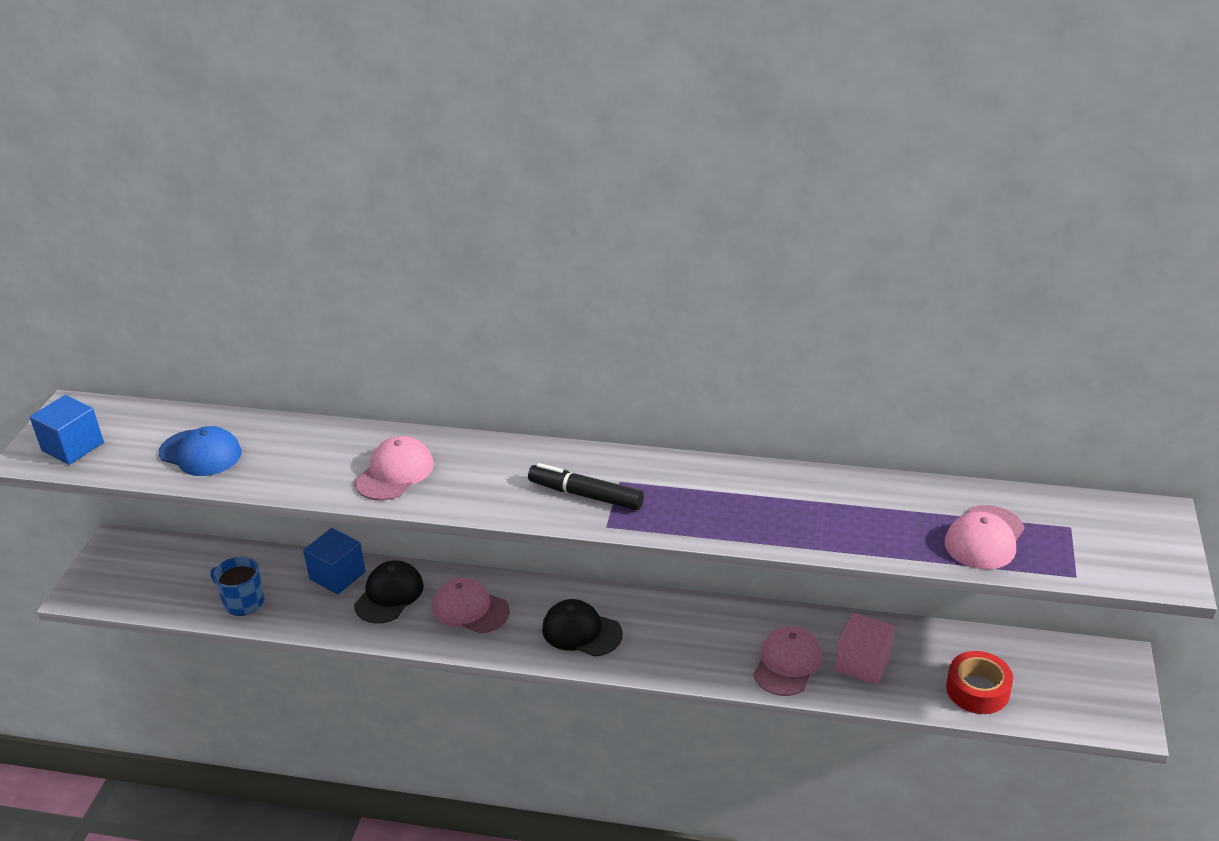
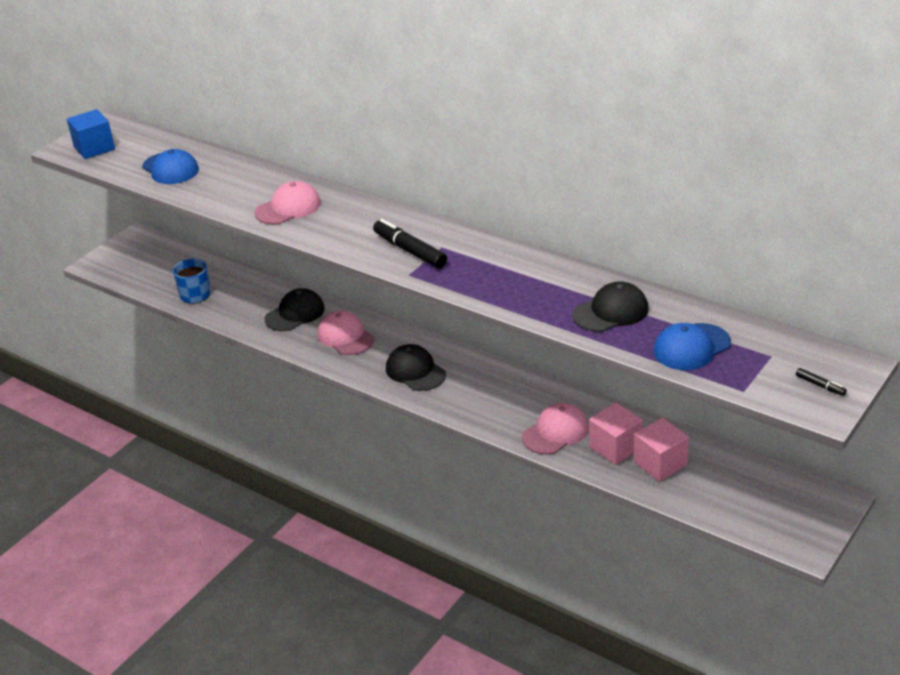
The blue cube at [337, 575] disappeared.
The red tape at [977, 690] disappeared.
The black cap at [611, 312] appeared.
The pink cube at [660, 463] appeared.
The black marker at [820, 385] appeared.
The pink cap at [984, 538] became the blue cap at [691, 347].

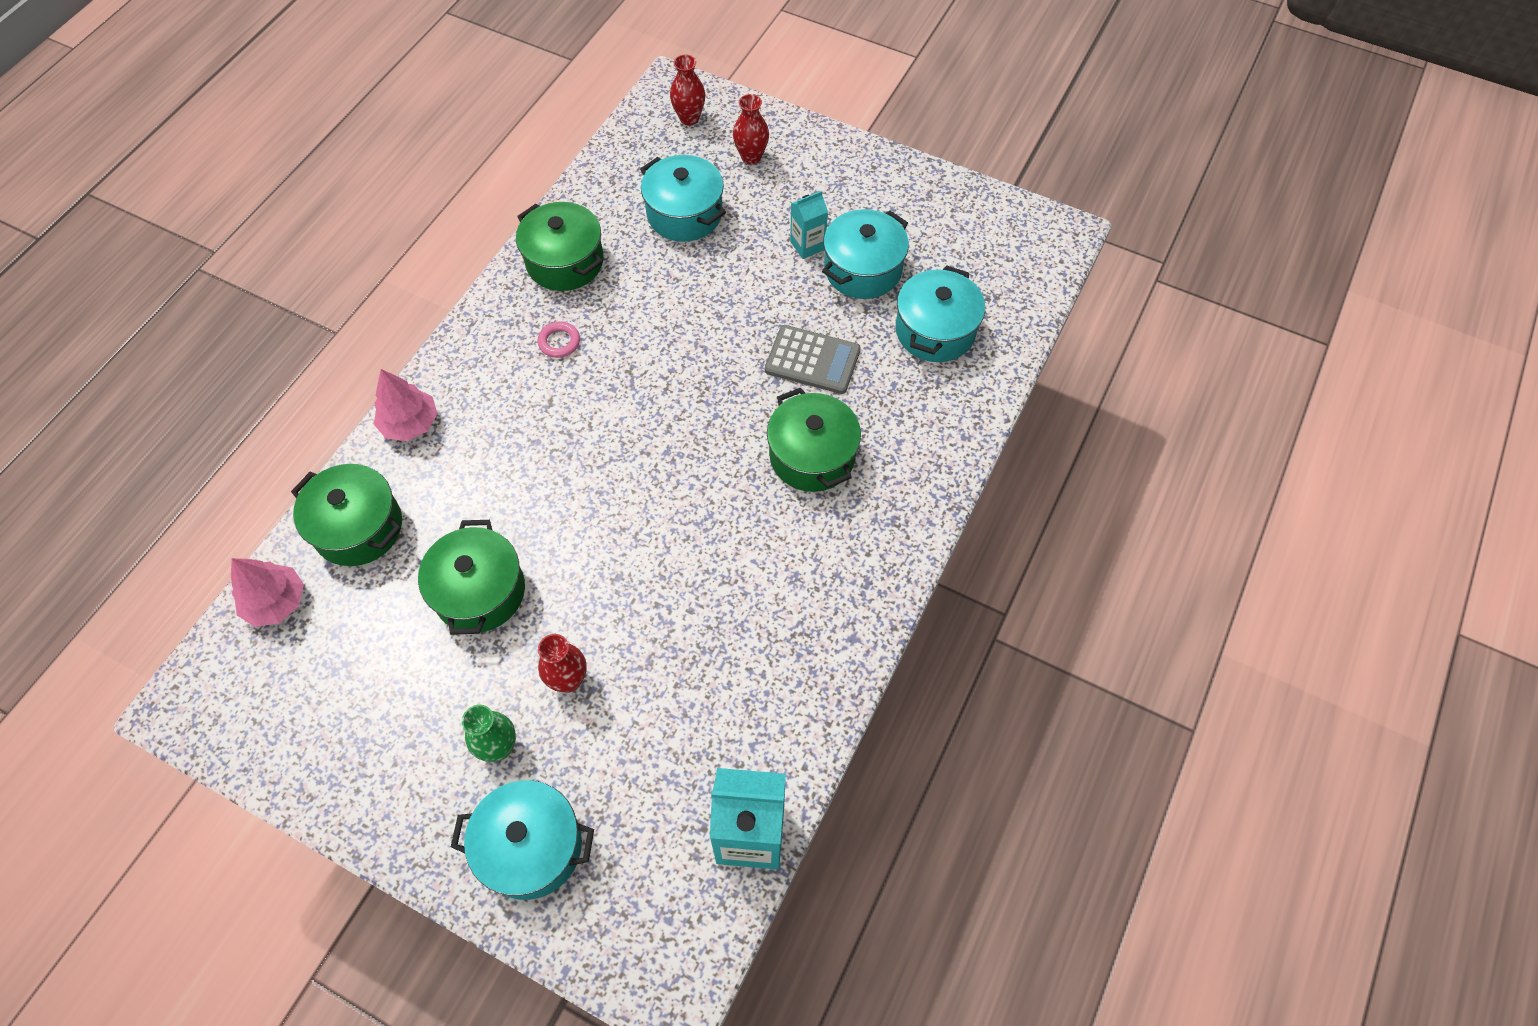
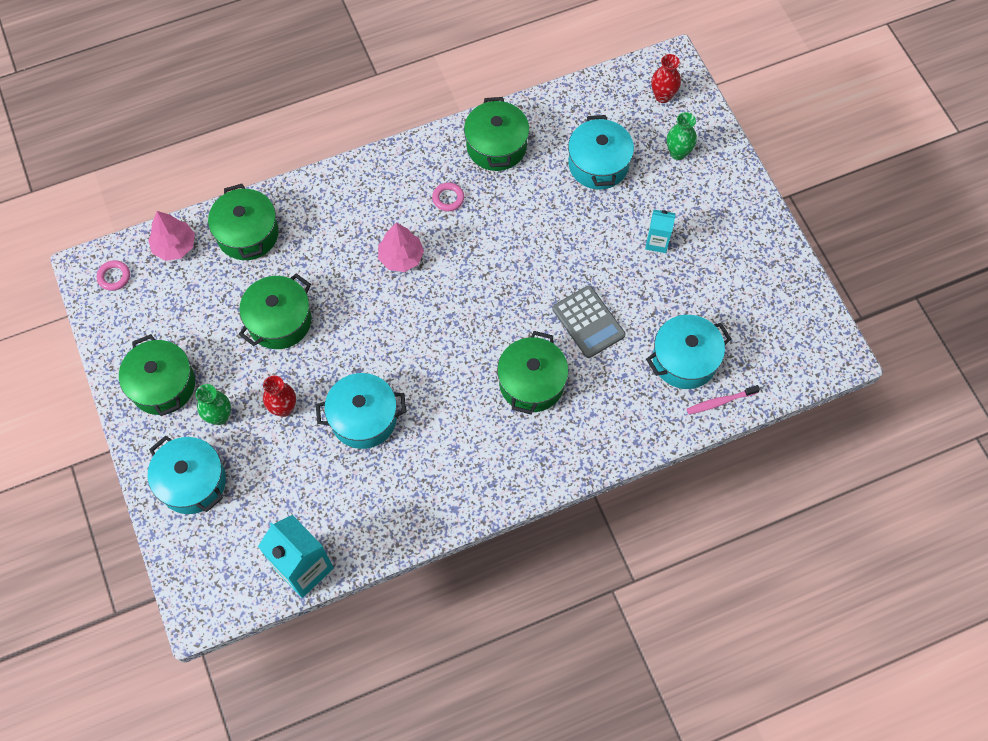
The pink ring at [114, 277] appeared.
The green pot at [163, 385] appeared.
The pink toothbrush at [720, 402] appeared.
The pink tree moved from [410, 423] to [401, 257].
The turquoise pot moved from [863, 269] to [363, 418].
The red vase at [751, 157] became the green vase at [678, 153].

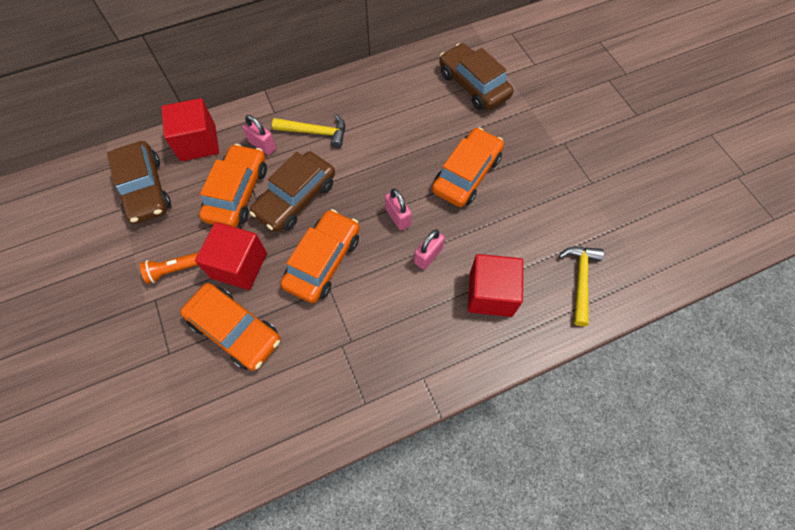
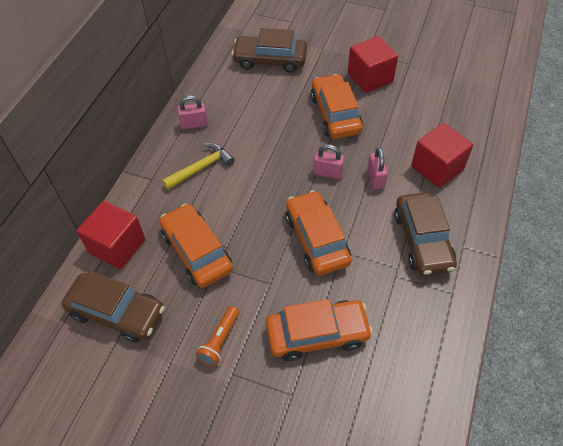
The yellow hammer at [580, 280] disappeared.
The red cube moved from [239, 265] to [370, 77].
The pink padlock moved from [262, 145] to [194, 124].
The brown car moved from [296, 198] to [422, 240].

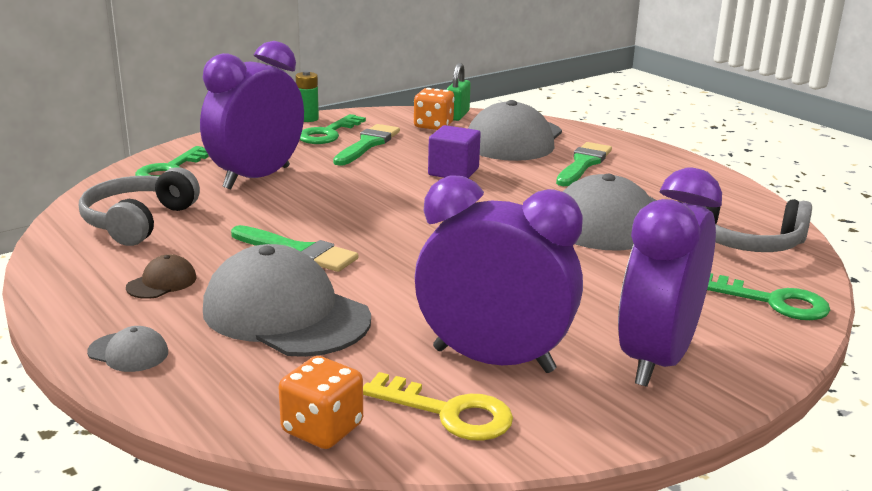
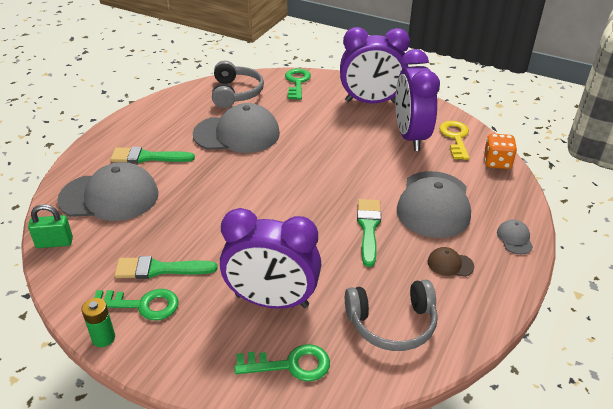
The orange dice at [433, 126] disappeared.
The purple cube at [453, 172] disappeared.

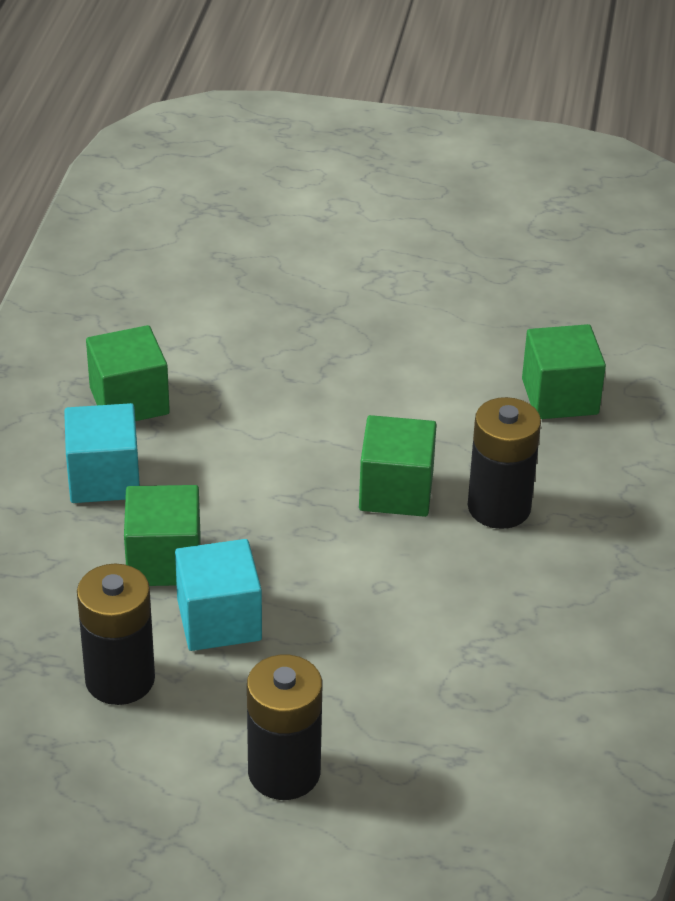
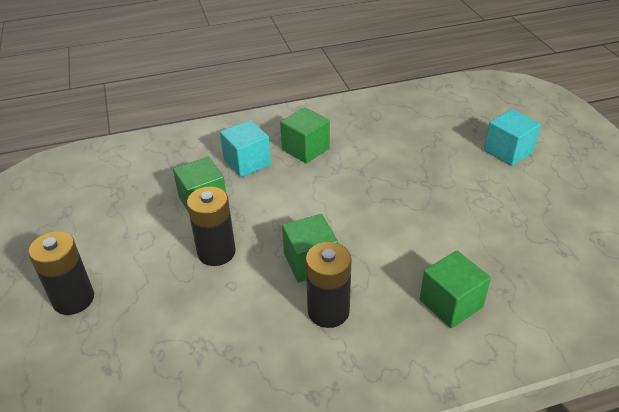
The black battery moved from [120, 679] to [216, 252].
The turquoise cube moved from [219, 620] to [508, 151].

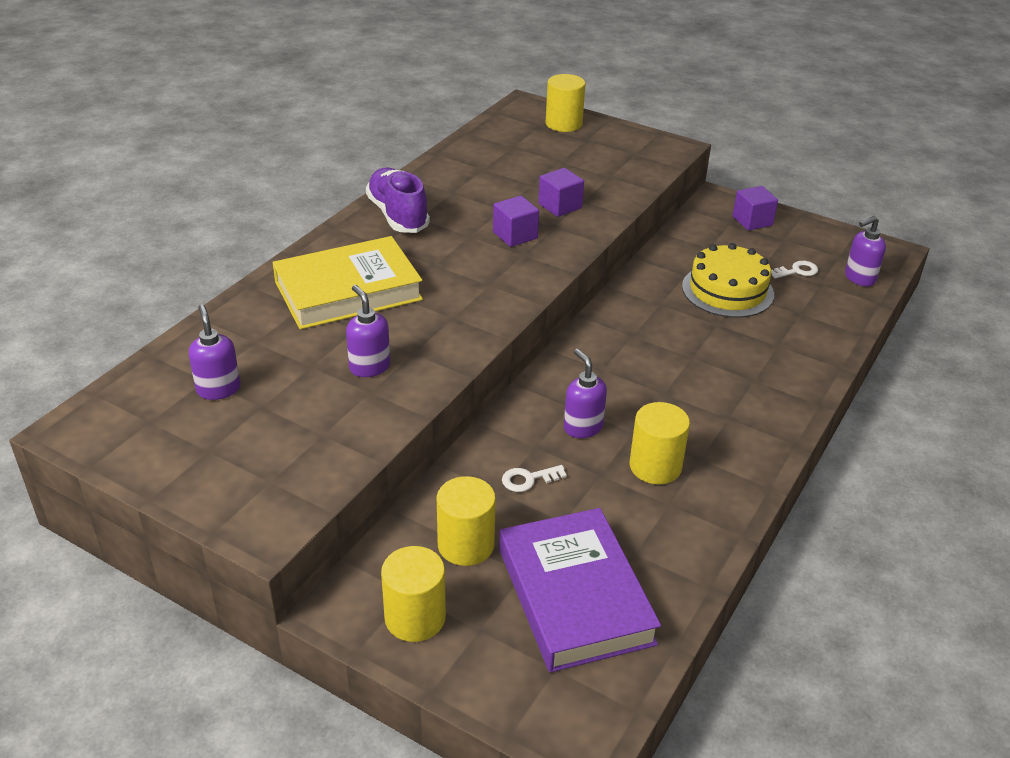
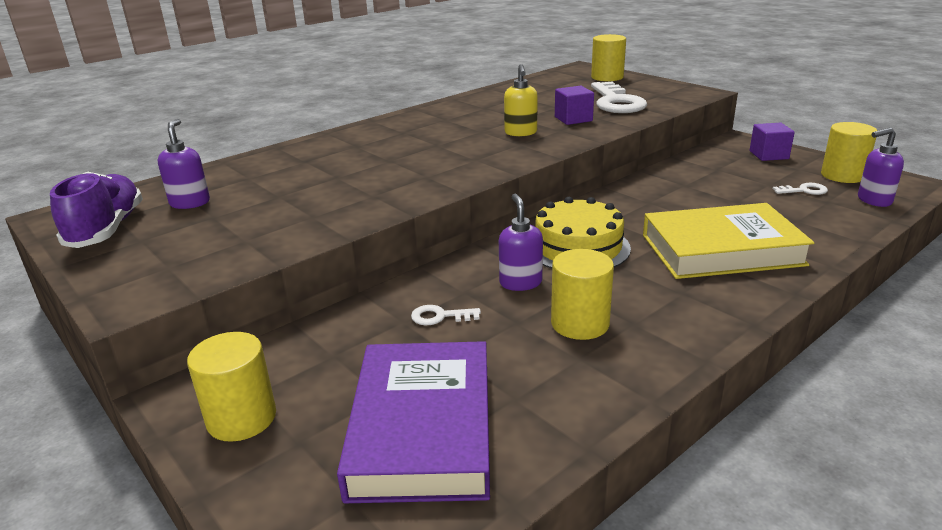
The purple soap dispenser at [369, 367] disappeared.
The white key at [616, 102] appeared.
The yellow book moved from [348, 290] to [721, 250].
The purple shoe moved from [398, 215] to [107, 229].
The yellow cylinder moved from [466, 545] to [842, 175].
The yellow cake moved from [727, 290] to [578, 247].
The purple cube at [515, 235] was replaced by the yellow soap dispenser at [520, 133].

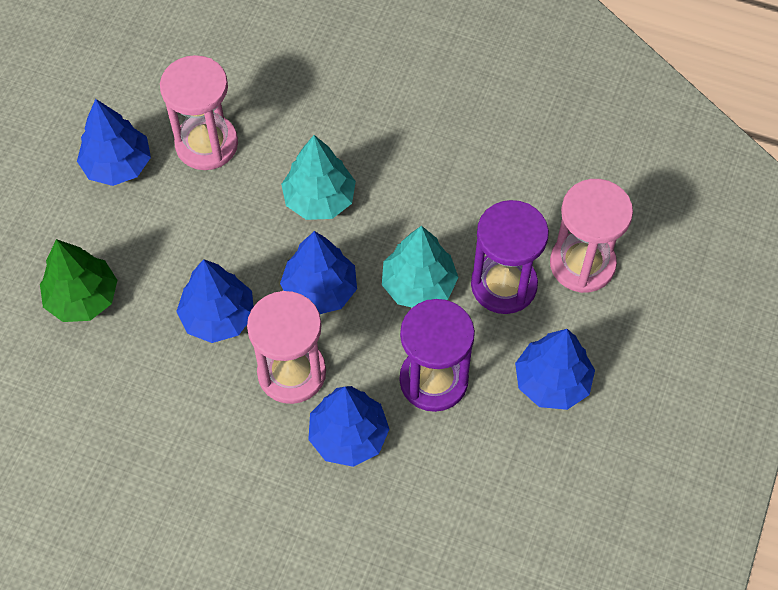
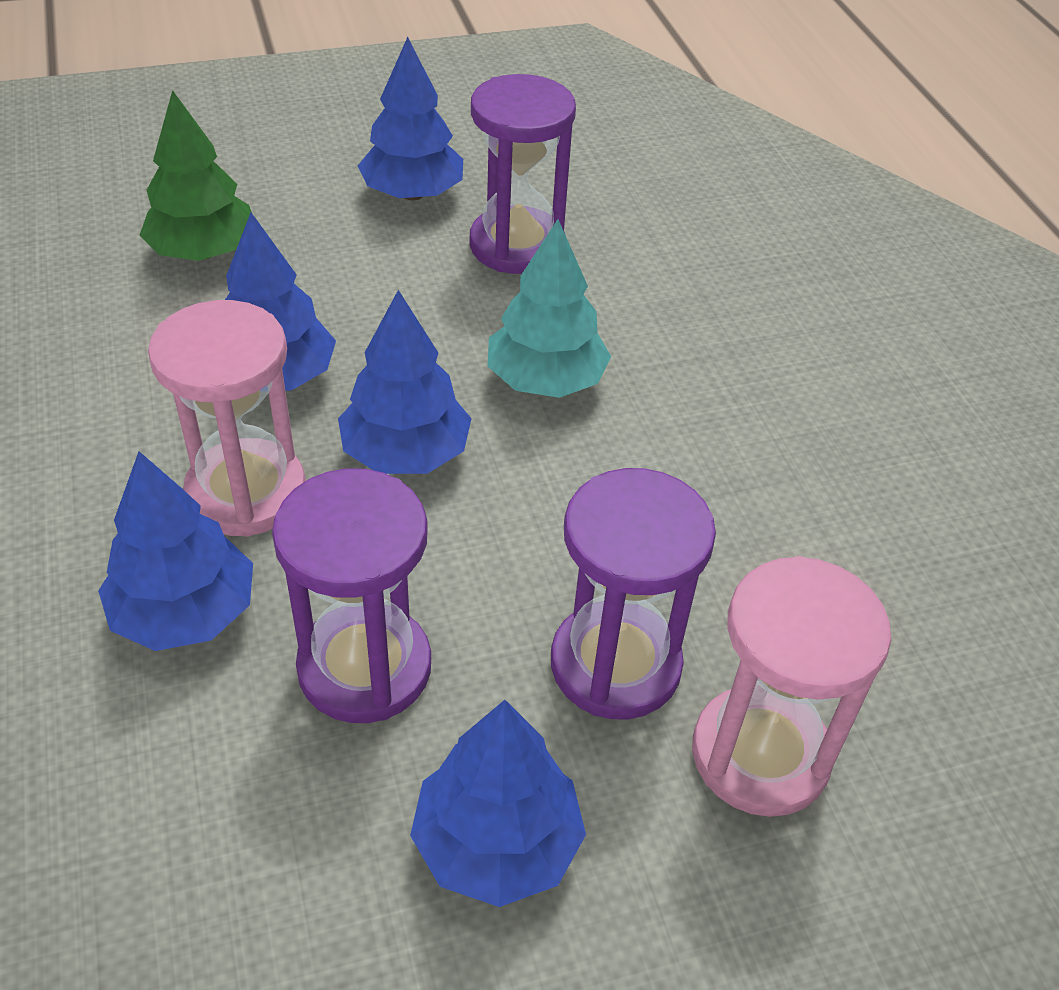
The turquoise tree at [419, 285] disappeared.
The pink hourglass at [206, 144] became the purple hourglass at [517, 245].

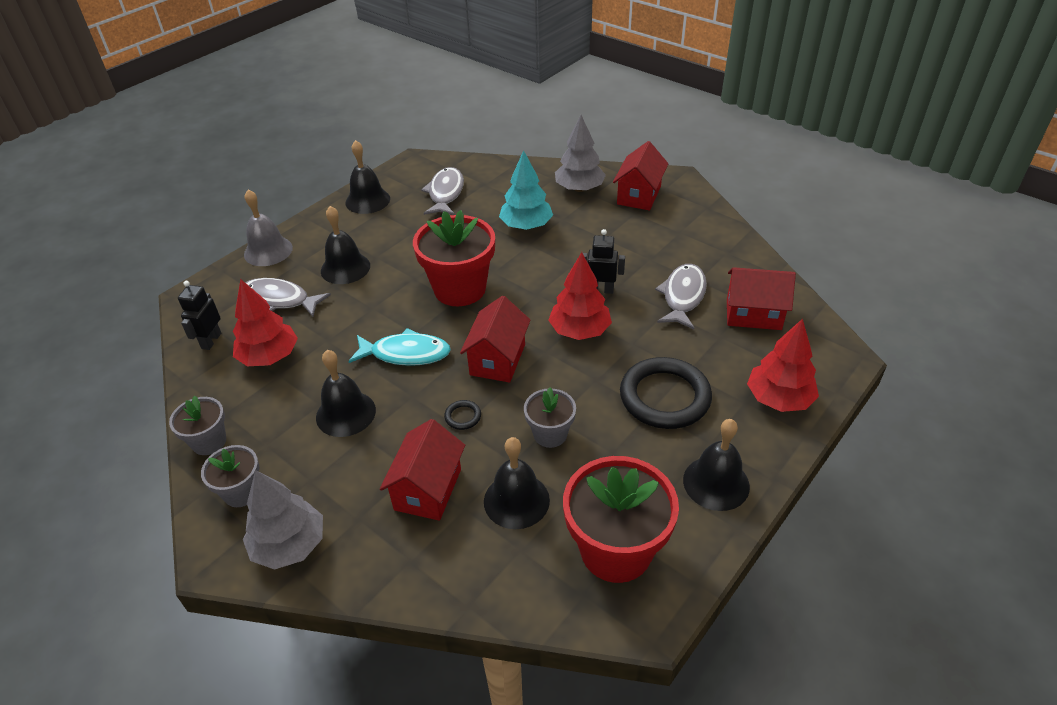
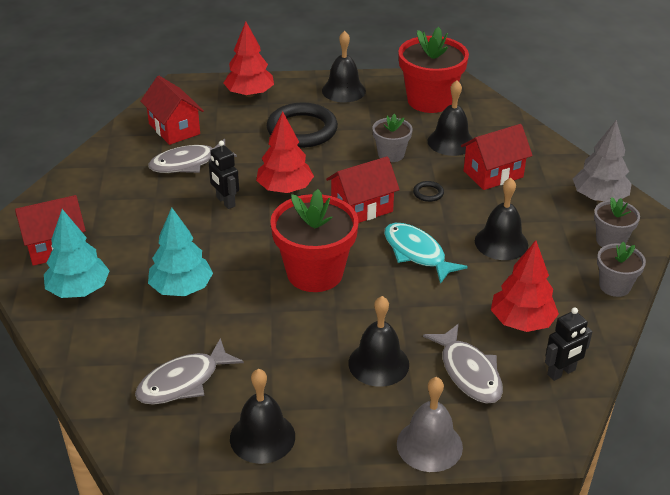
The grey tree at [579, 188] became the turquoise tree at [78, 290].

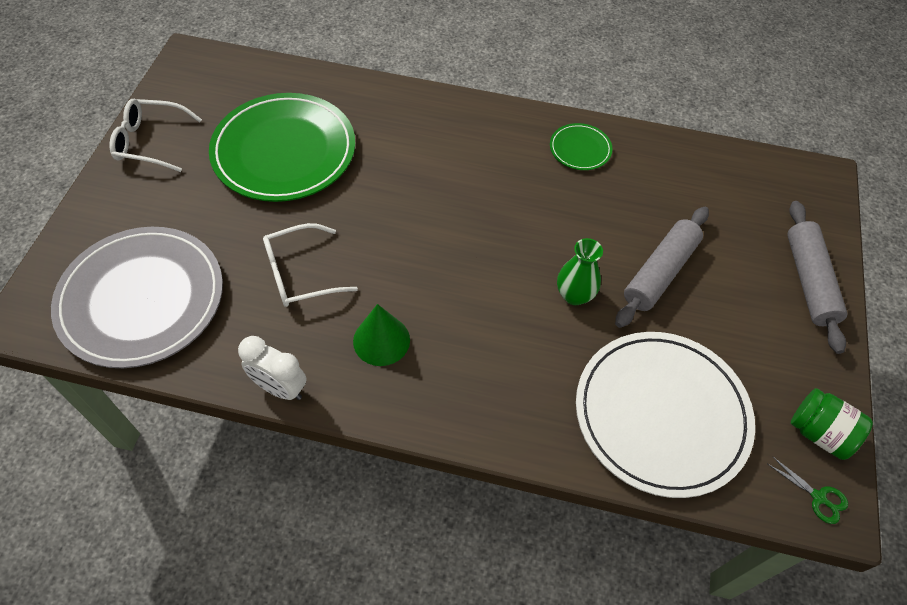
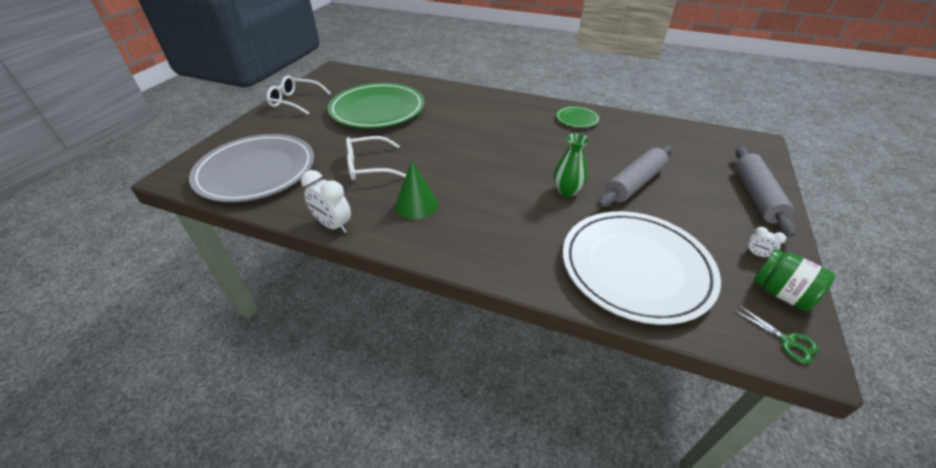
The white clock at [757, 254] appeared.

